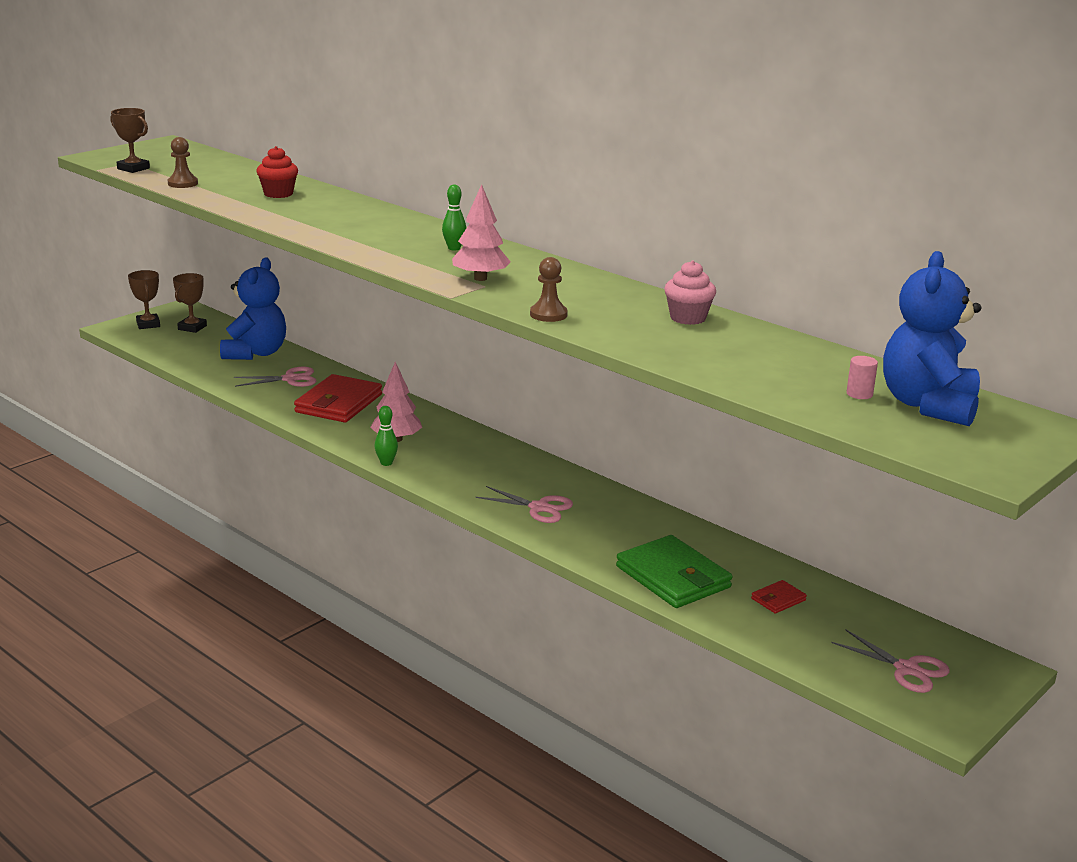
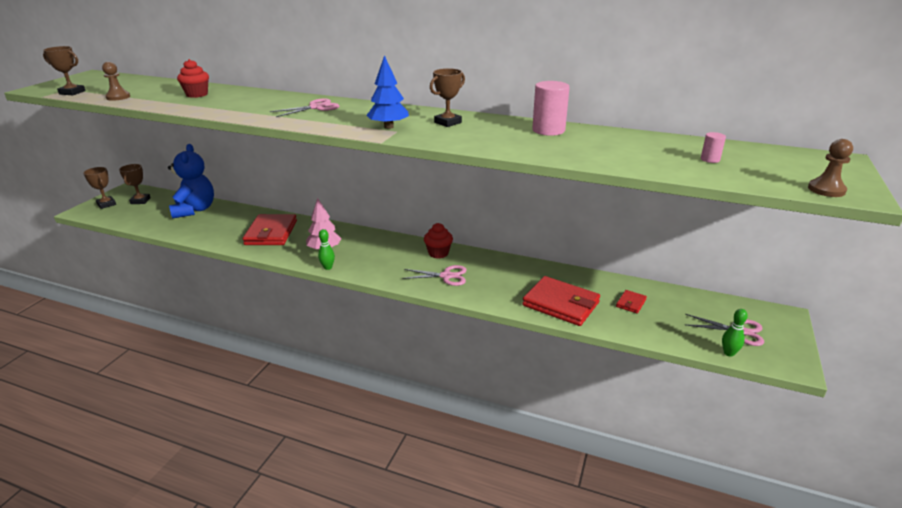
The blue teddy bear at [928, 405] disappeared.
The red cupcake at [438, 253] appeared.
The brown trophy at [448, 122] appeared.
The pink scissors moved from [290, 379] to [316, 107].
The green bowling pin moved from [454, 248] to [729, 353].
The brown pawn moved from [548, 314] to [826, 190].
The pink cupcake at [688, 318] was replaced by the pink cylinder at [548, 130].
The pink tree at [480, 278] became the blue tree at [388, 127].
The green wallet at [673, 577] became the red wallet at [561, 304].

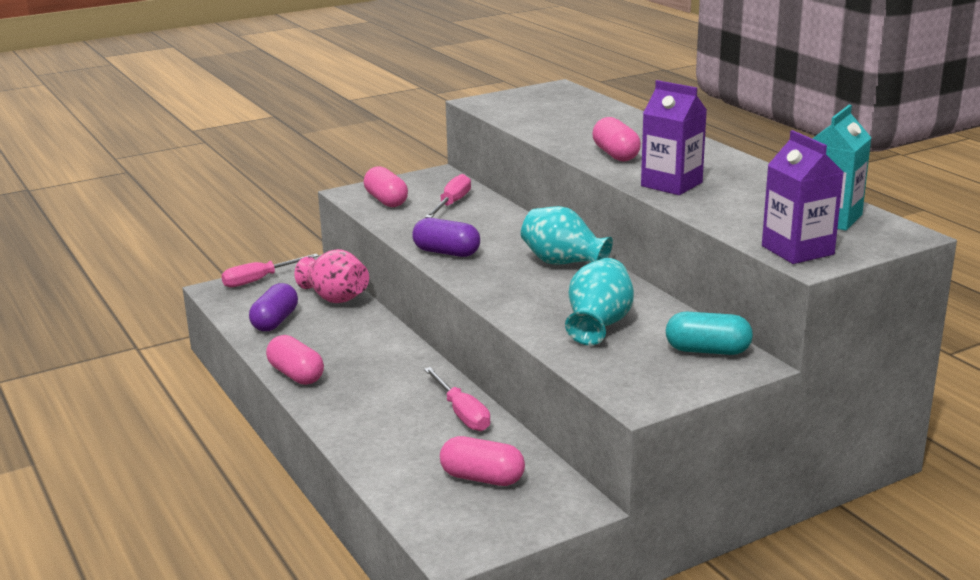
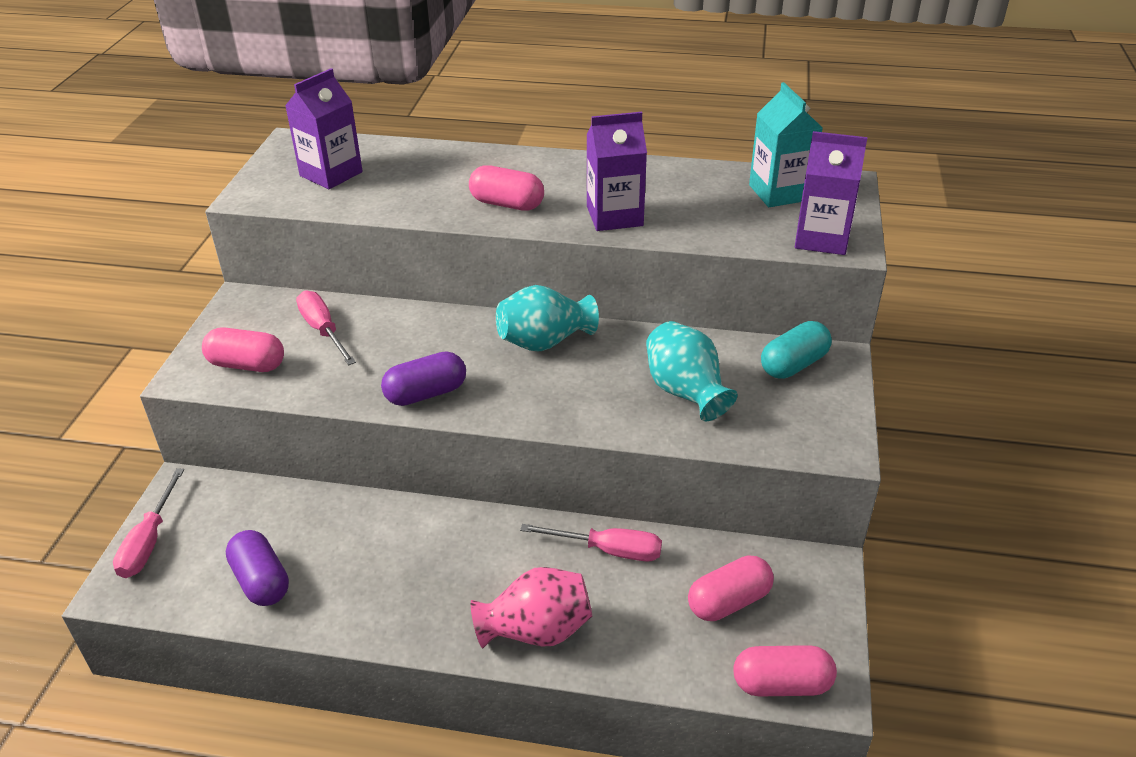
The purple carton at [331, 174] appeared.
The pink capsule moved from [296, 375] to [781, 684].
The pink vase moved from [335, 298] to [536, 630].

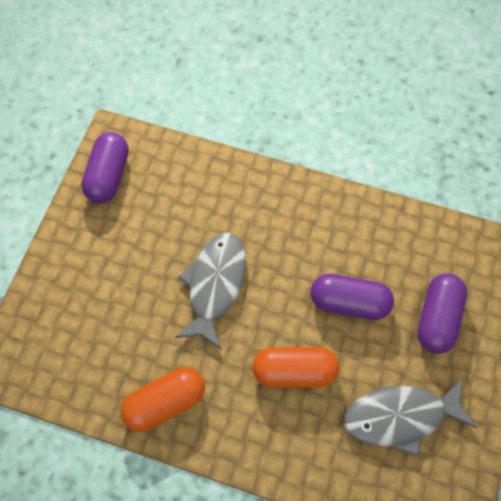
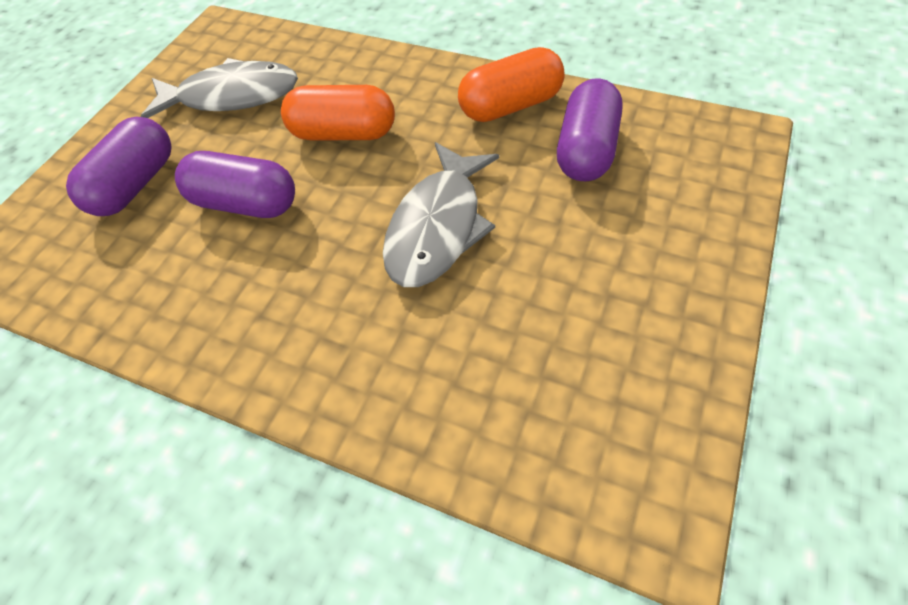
The purple capsule moved from [109, 176] to [586, 150].

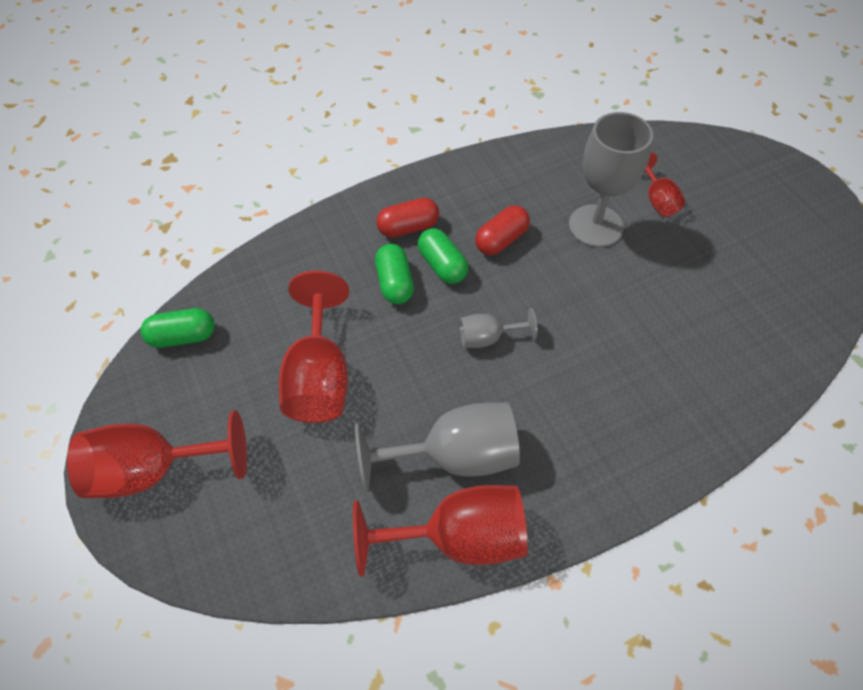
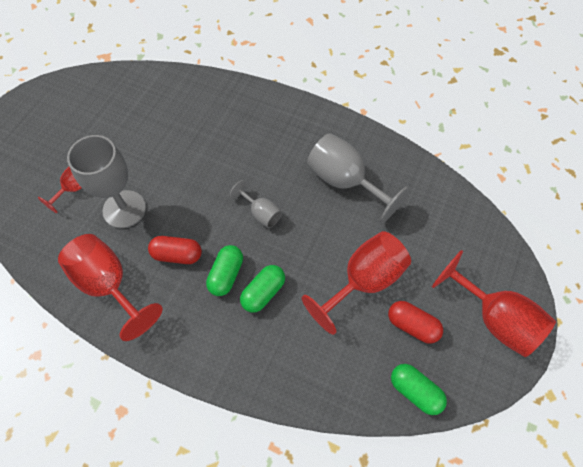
The red goblet moved from [458, 537] to [109, 285].
The red capsule moved from [408, 227] to [412, 325].

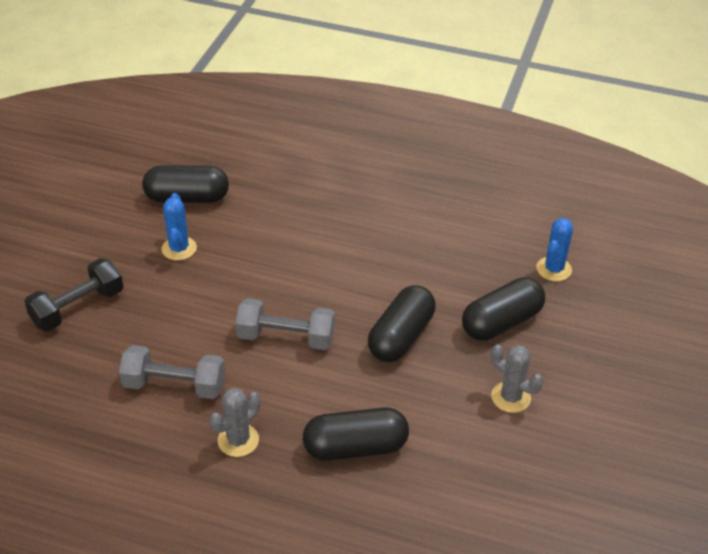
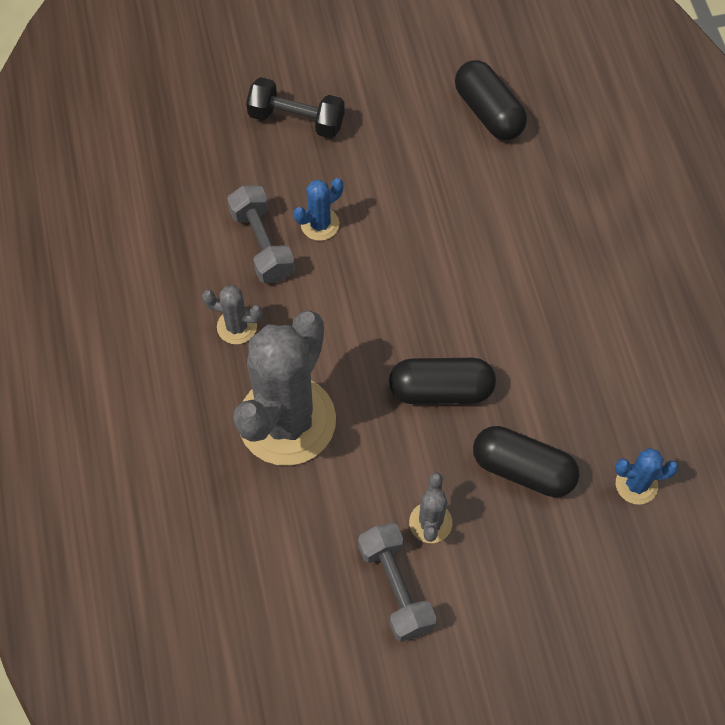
The blue cactus moved from [179, 248] to [320, 224].
The grey dumbbell moved from [286, 337] to [395, 587].
The black capsule at [355, 447] was replaced by the grey cactus at [287, 421].

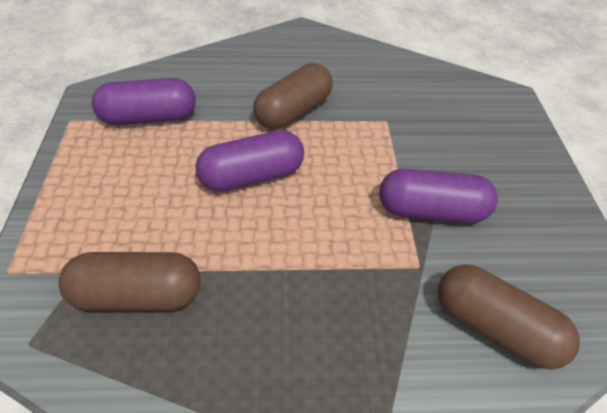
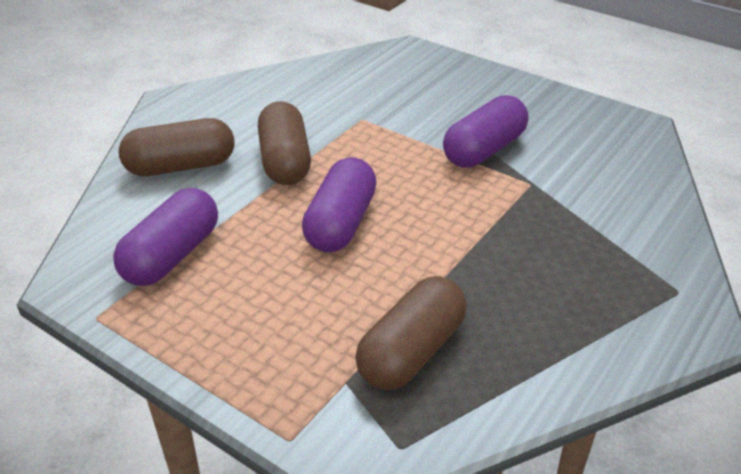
The brown capsule moved from [494, 327] to [180, 166].

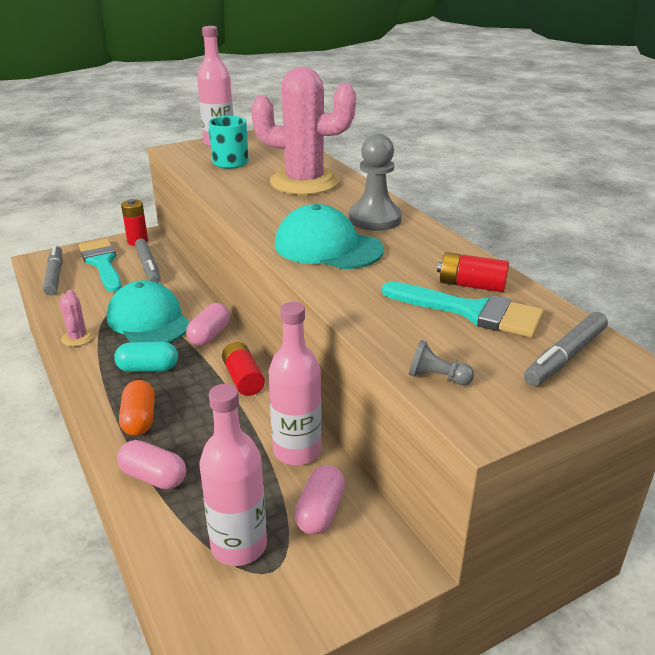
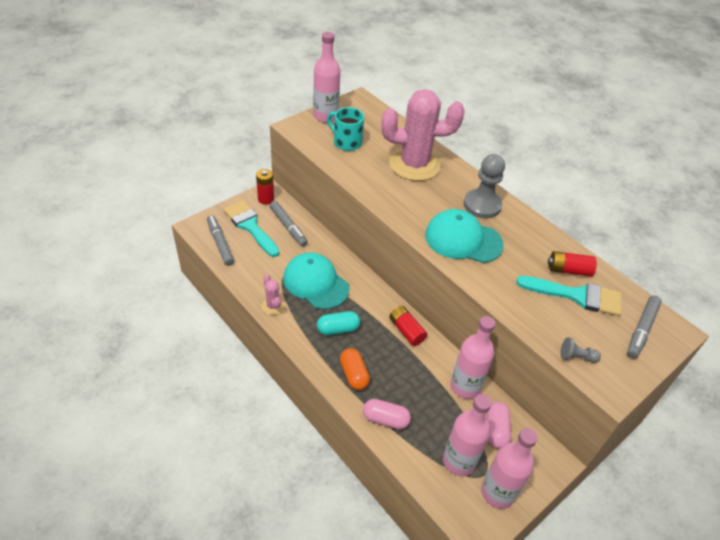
The pink capsule at [209, 335] disappeared.
The pink bottle at [497, 492] appeared.

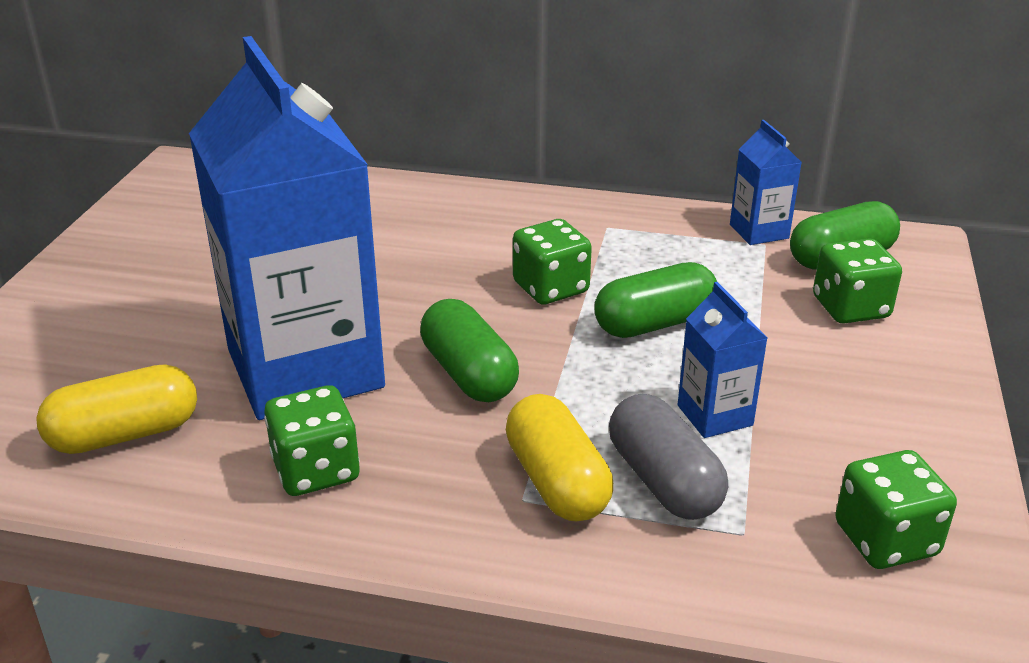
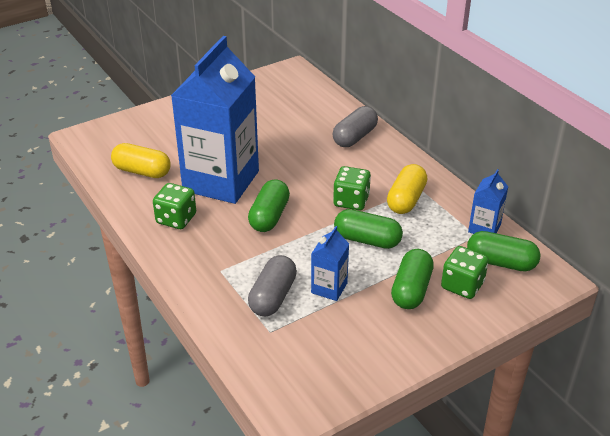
The green dice at [885, 539] disappeared.
The grey capsule at [355, 137] appeared.
The green capsule at [411, 290] appeared.
The yellow capsule moved from [557, 482] to [406, 200].

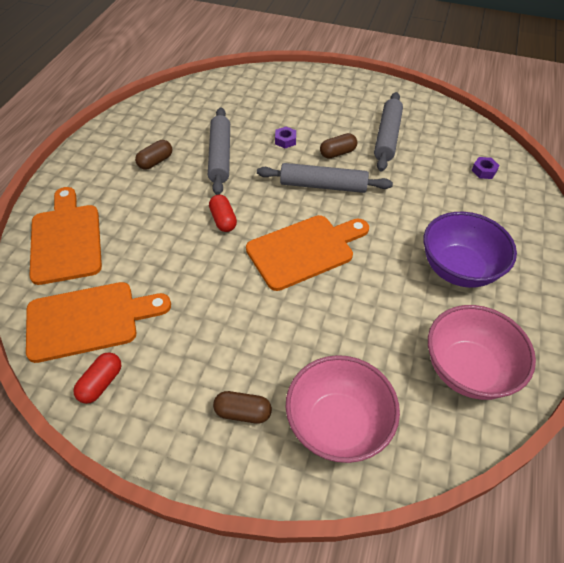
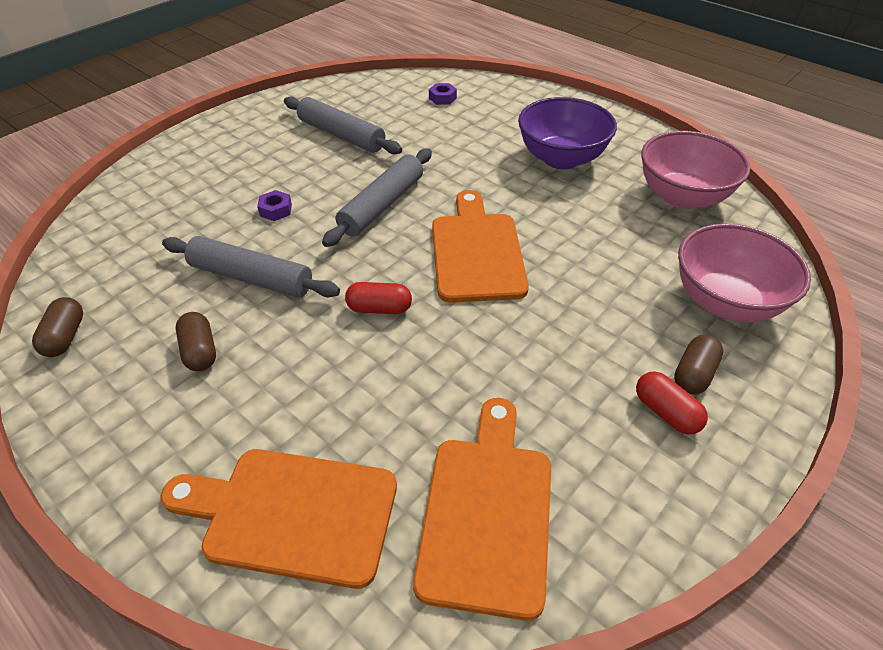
The red capsule moved from [101, 383] to [666, 412].
The brown capsule moved from [337, 153] to [65, 337].

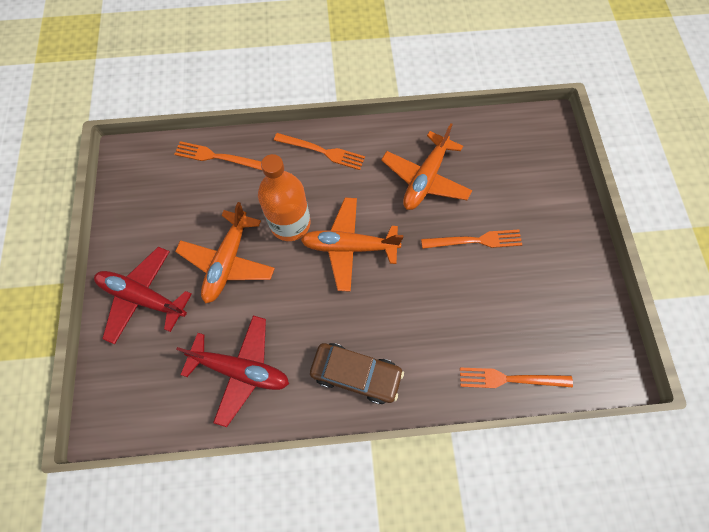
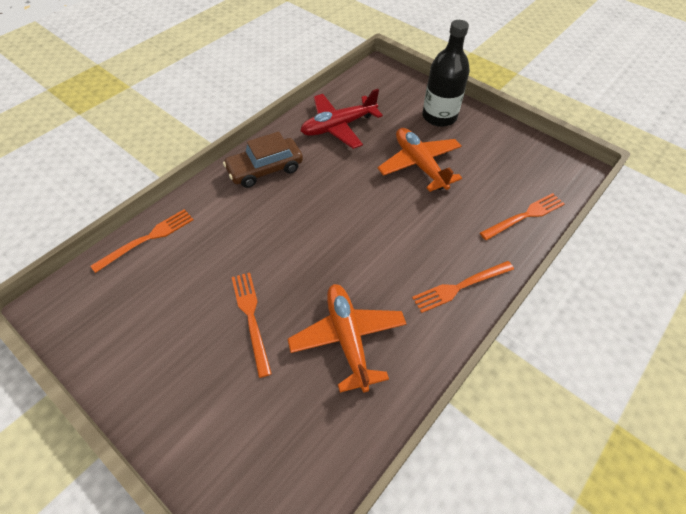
The orange bottle at [290, 223] disappeared.
The orange plane at [349, 247] disappeared.
The red plane at [143, 297] was replaced by the black bottle at [439, 116].
The orange fork at [475, 241] turned 120 degrees clockwise.

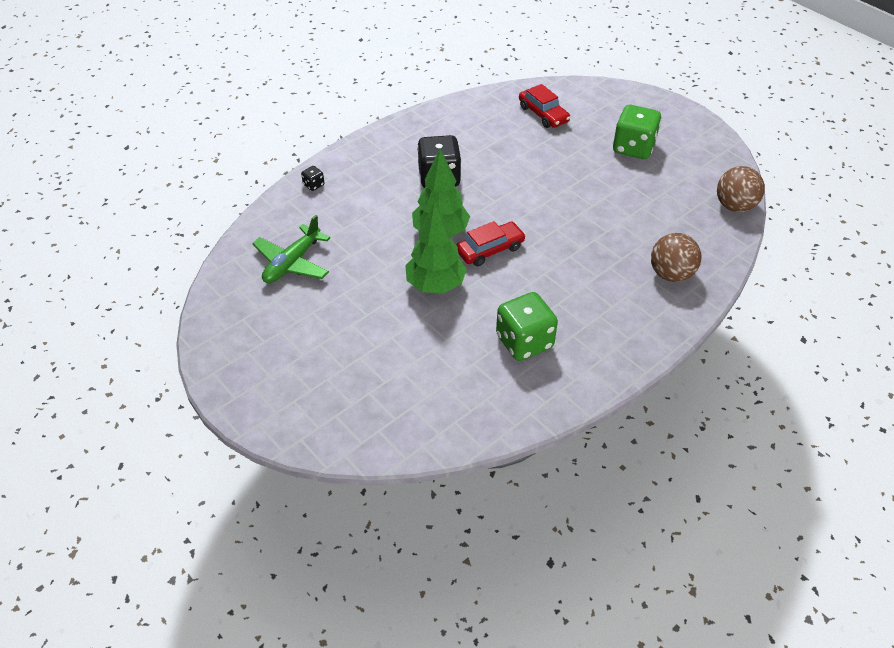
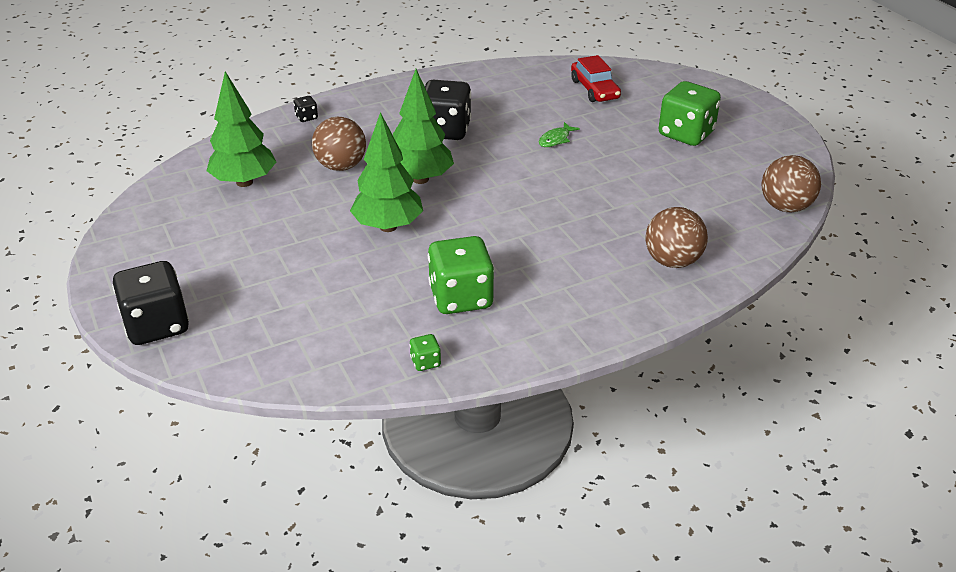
The red car at [490, 249] disappeared.
The black dice at [157, 325] appeared.
The brown ball at [341, 166] appeared.
The green dice at [425, 362] appeared.
The green fish at [556, 139] appeared.
The green plane at [292, 263] was replaced by the green tree at [244, 182].

